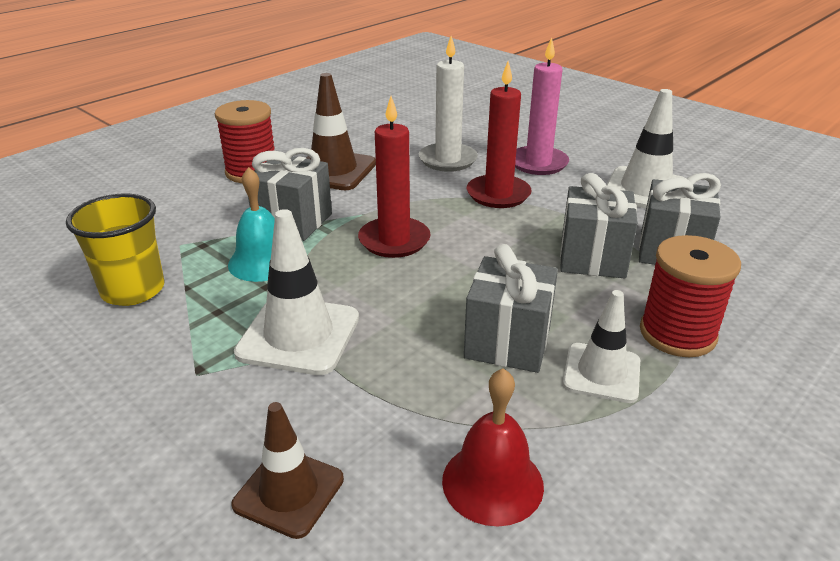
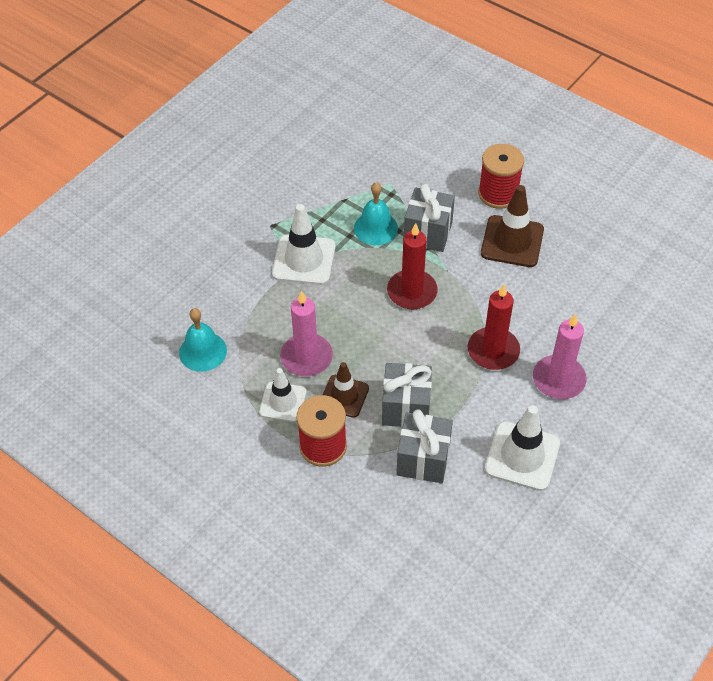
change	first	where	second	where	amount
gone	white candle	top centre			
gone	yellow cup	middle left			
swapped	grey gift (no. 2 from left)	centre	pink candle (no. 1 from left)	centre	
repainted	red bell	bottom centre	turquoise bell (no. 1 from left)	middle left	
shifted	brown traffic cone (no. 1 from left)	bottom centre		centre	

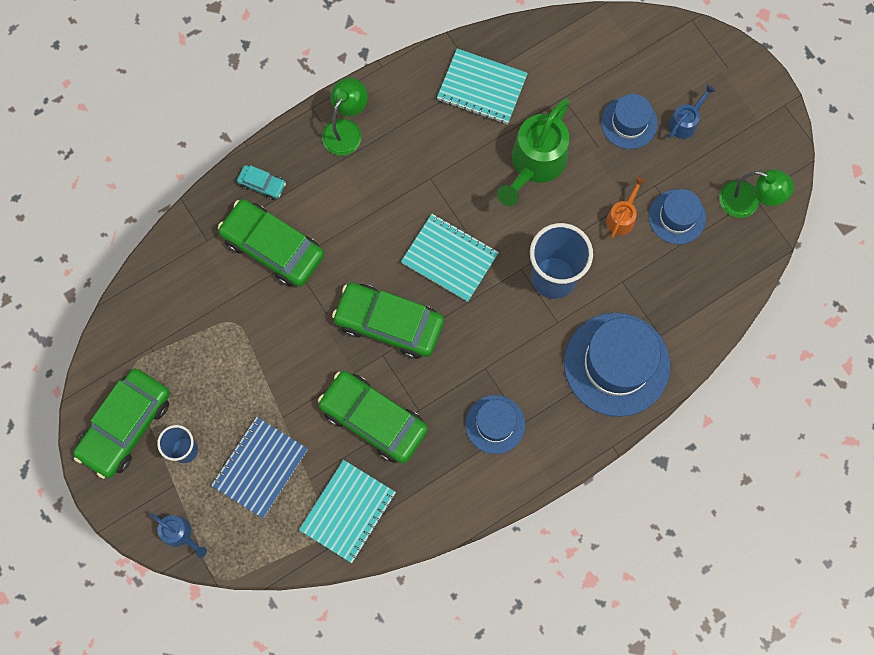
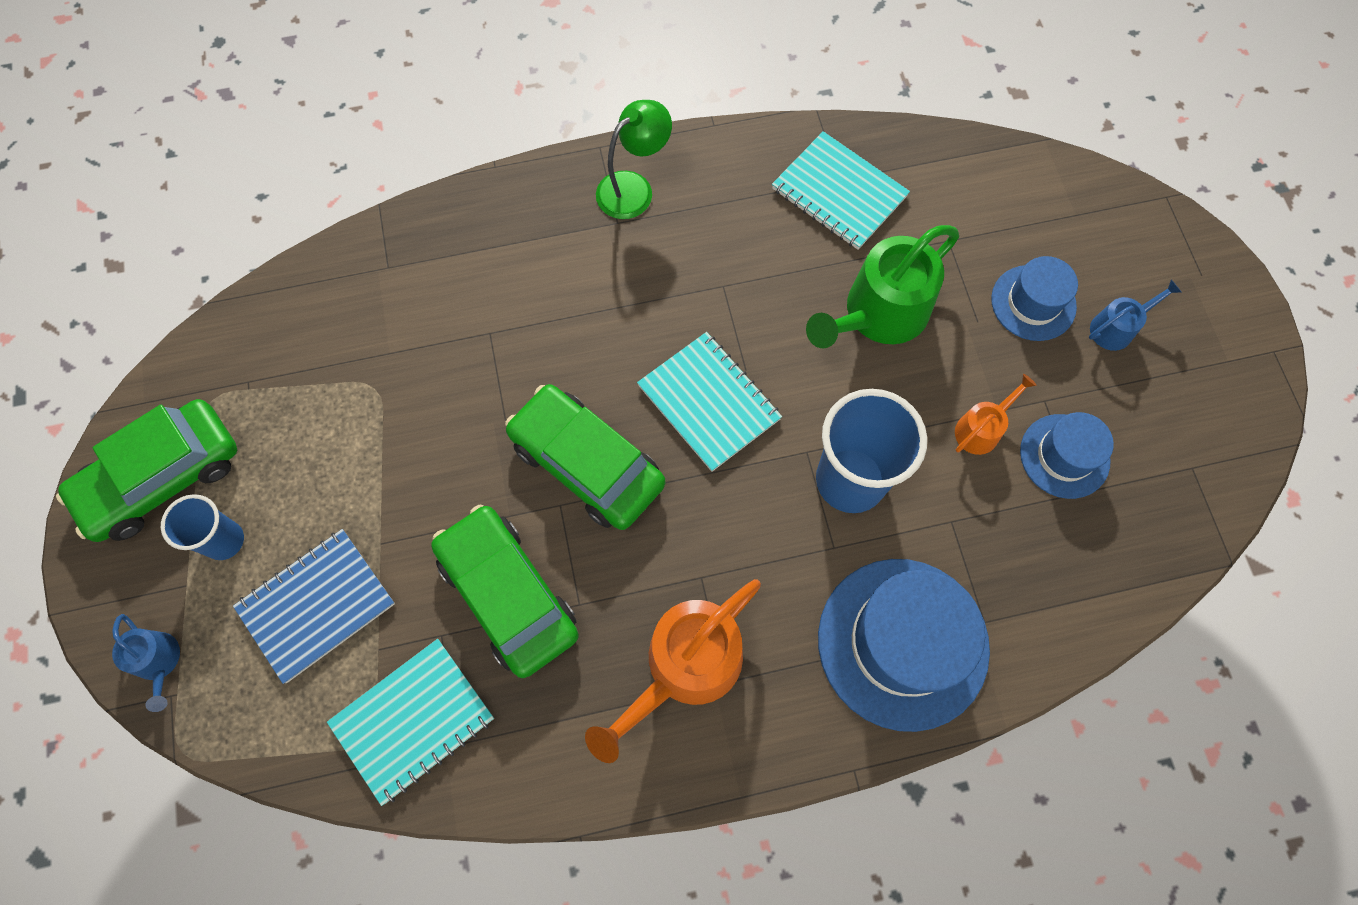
change	first	where	second	where	amount
gone	turquoise car	top left			
gone	green lamp (no. 2 from left)	top right			
gone	green car (no. 2 from left)	middle left			
swapped	blue hat (no. 1 from left)	centre	orange watering can (no. 1 from left)	bottom centre	

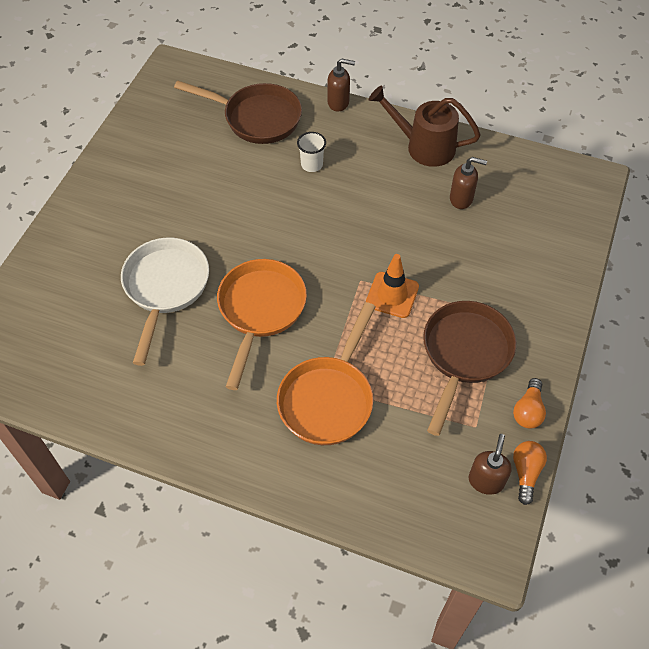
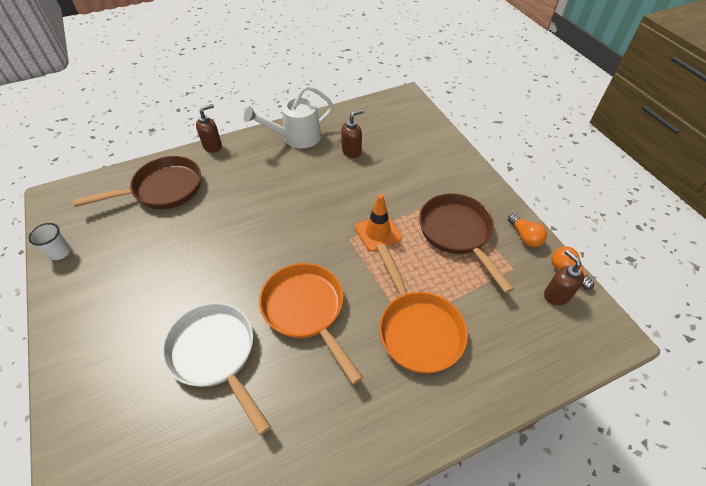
change	first	where	second	where	amount
repainted	brown watering can	top centre	white watering can	top centre	
shifted	white cup	top centre		middle left	

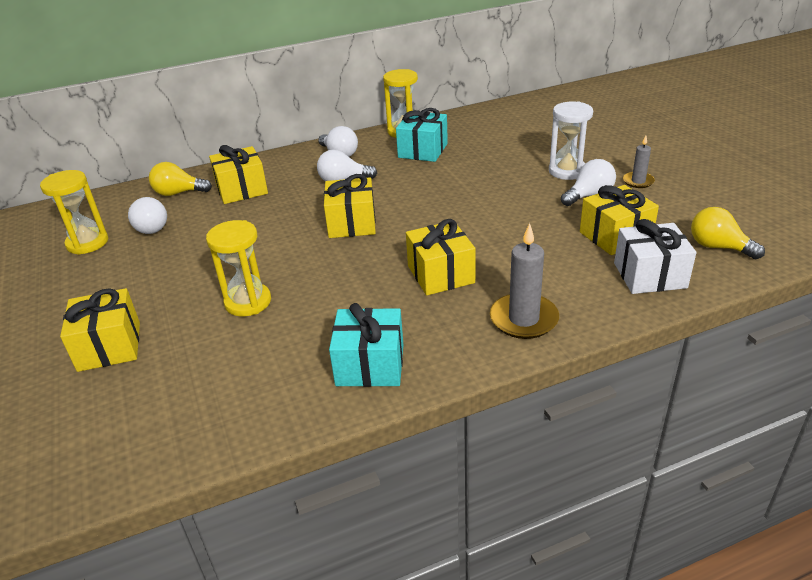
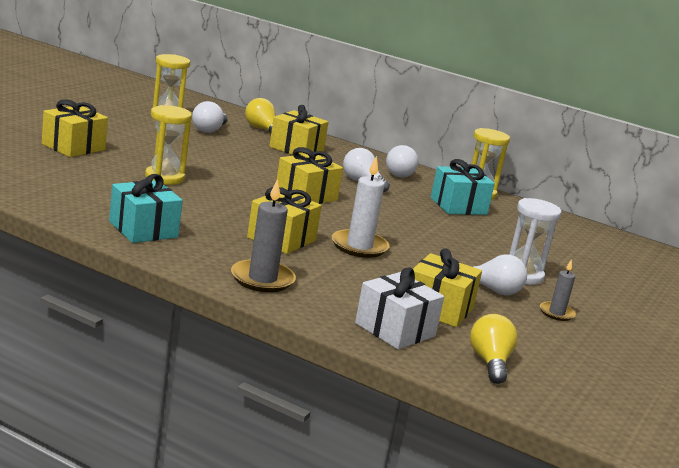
change	first	where	second	where	amount
new			white candle	centre	

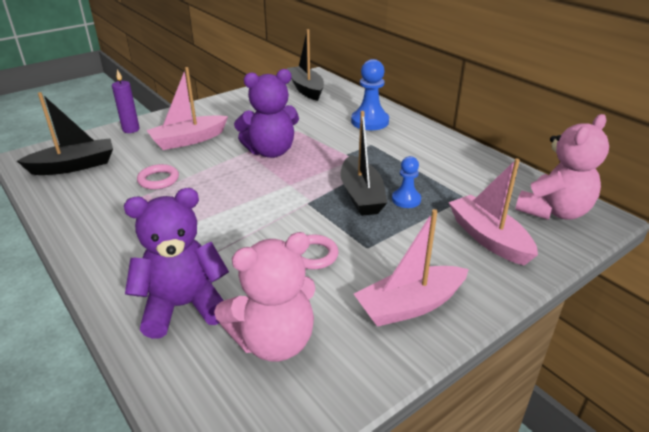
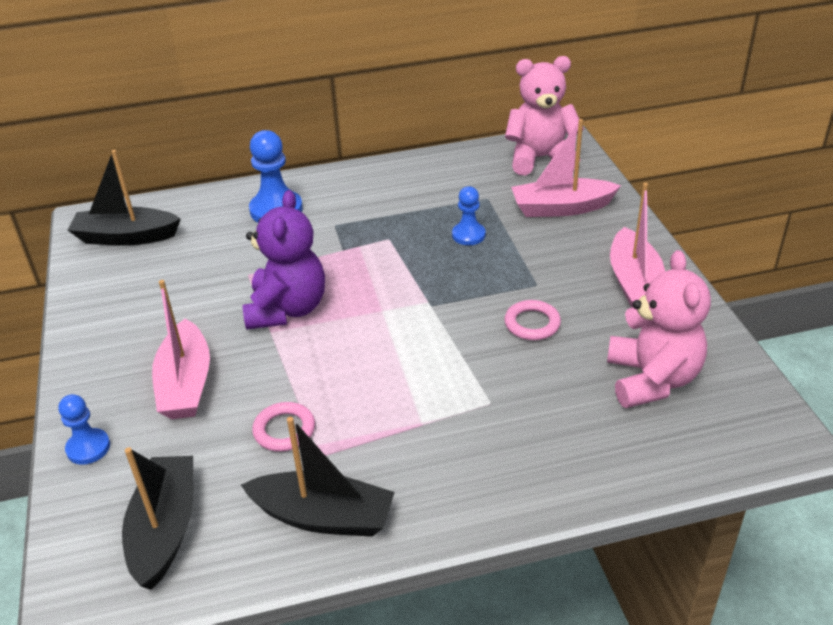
change	first	where	second	where	amount
swapped	purple candle	top left	blue pawn (no. 1 from left)	bottom left	
shifted	black boat (no. 3 from left)	centre		bottom centre	
rotated	pink teddy bear (no. 2 from left in the first image)	middle right	pink teddy bear (no. 1 from left)	top centre	75 degrees counterclockwise
gone	purple teddy bear (no. 1 from left)	middle left			

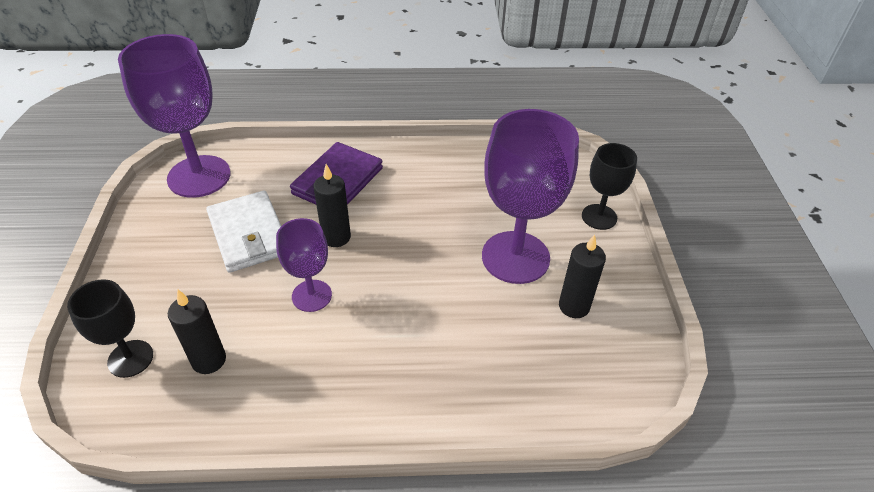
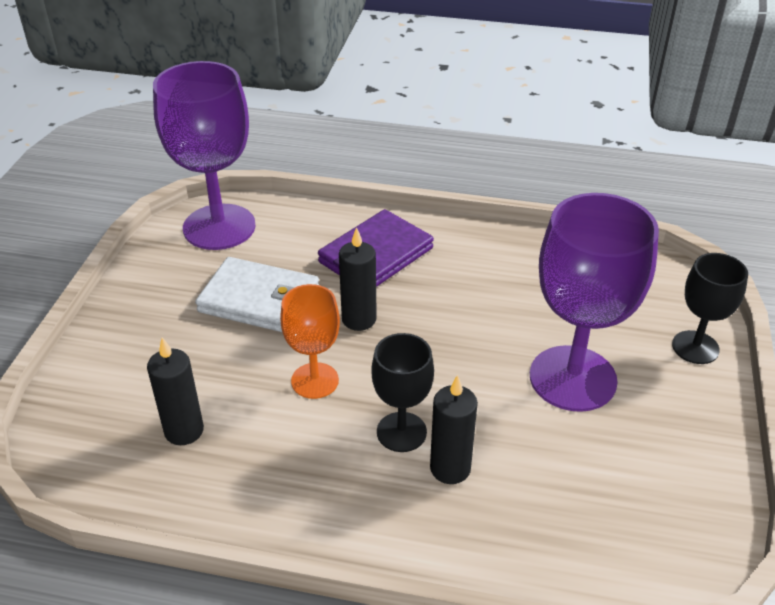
change	first	where	second	where	amount
rotated	white wallet	middle left		middle left	60 degrees counterclockwise
repainted	purple goblet (no. 2 from left)	centre	orange goblet	centre	
shifted	black candle (no. 3 from left)	centre		bottom centre	
shifted	black goblet (no. 1 from left)	bottom left		centre	

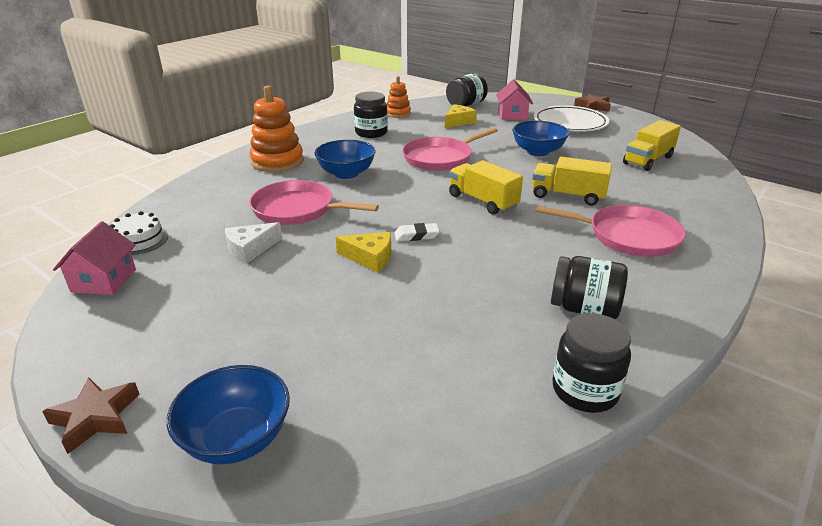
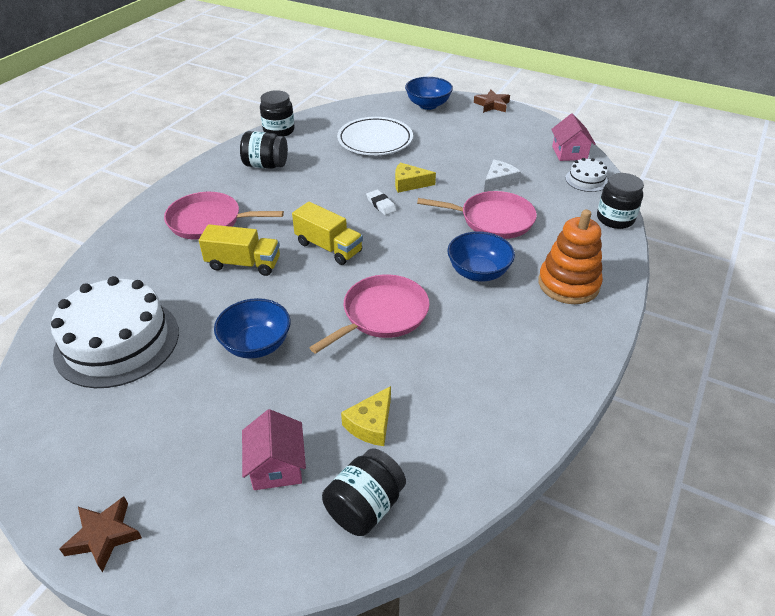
change	first	where	second	where	amount
gone	orange stacking toy (no. 2 from left)	top centre			
shifted	black jar (no. 1 from left in the first image)	top centre	black jar (no. 4 from left)	top right	
shifted	white plate	top right		top centre	
swapped	yellow truck (no. 3 from left)	top right	white cake (no. 1 from left)	middle left	
rotated	white eraser	centre		top centre	75 degrees clockwise

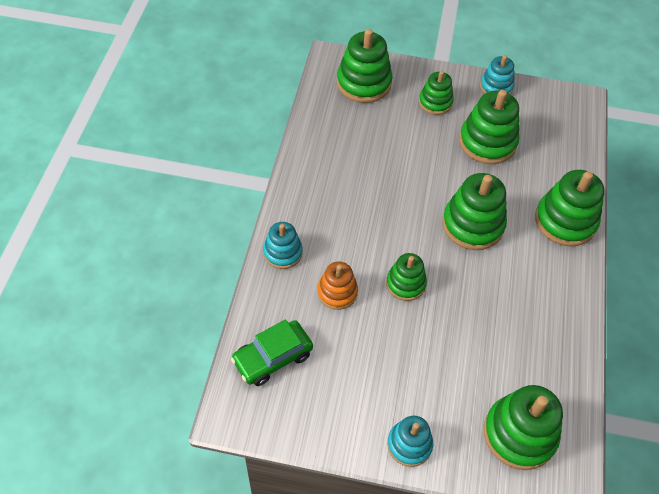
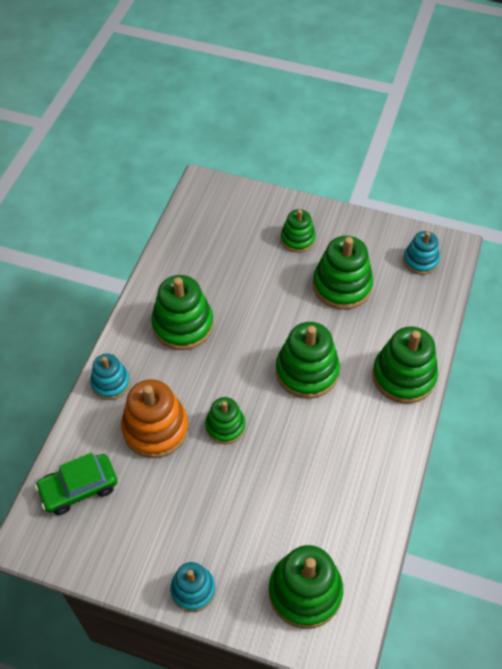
change	first	where	second	where	amount
shifted	green stacking toy (no. 1 from left)	top centre		centre	
shifted	turquoise stacking toy (no. 3 from left)	top right		middle right	
scaled	orange stacking toy	centre		middle left	x1.64

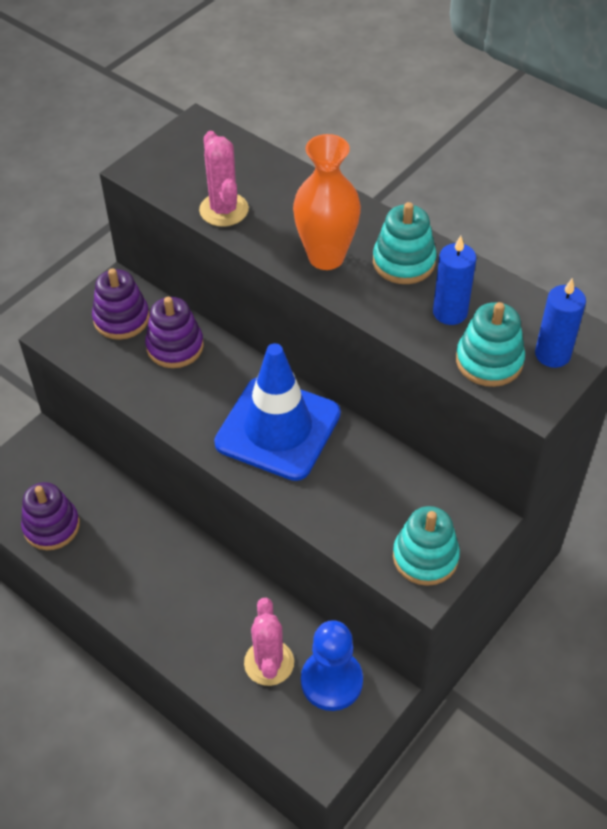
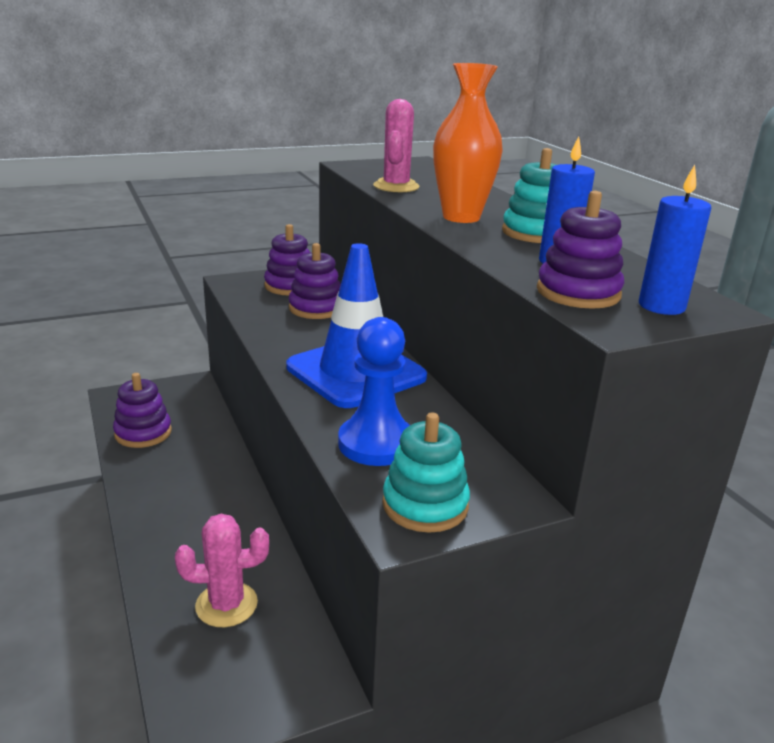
change	first	where	second	where	amount
repainted	turquoise stacking toy (no. 3 from left)	middle right	purple stacking toy (no. 4 from left)	middle right	
rotated	pink cactus (no. 2 from left in the first image)	bottom centre	pink cactus (no. 1 from left)	bottom left	60 degrees clockwise
shifted	blue pawn	bottom centre		centre	

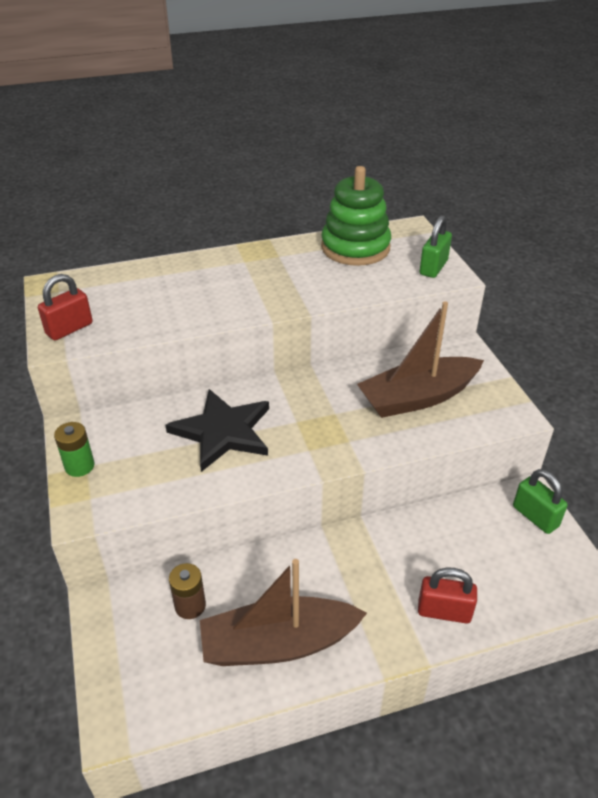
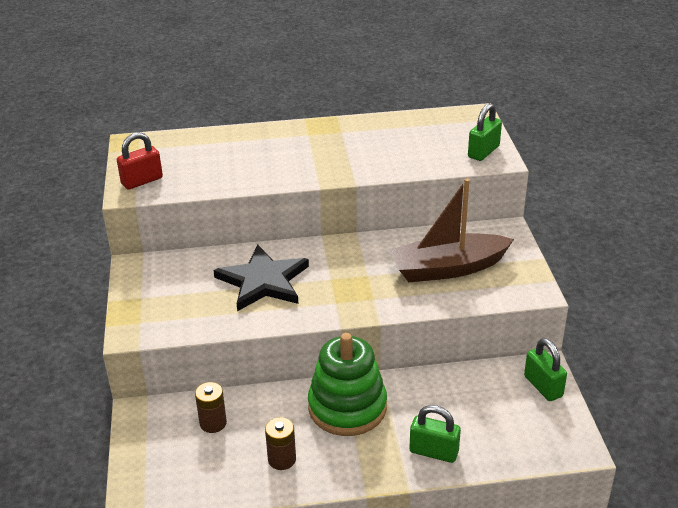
change	first	where	second	where	amount
shifted	green stacking toy	top centre		bottom centre	
gone	green battery	middle left			
swapped	brown boat (no. 1 from left)	bottom centre	brown battery (no. 2 from left)	bottom centre	
repainted	red padlock (no. 2 from left)	bottom right	green padlock (no. 1 from left)	bottom centre	

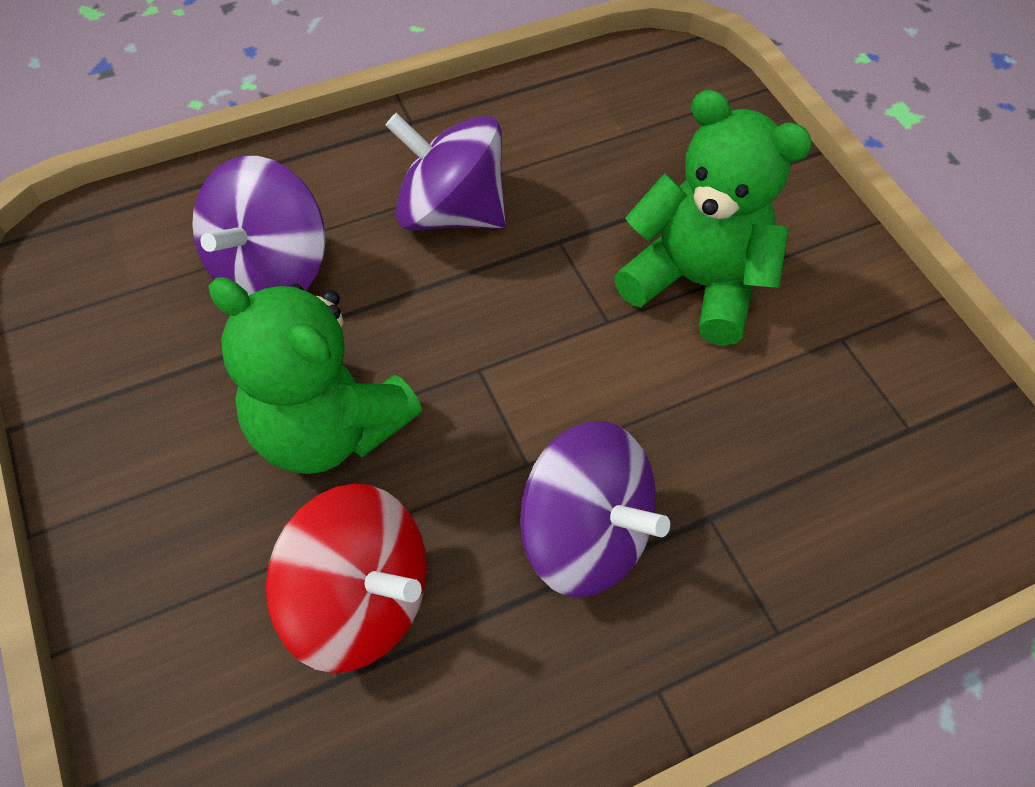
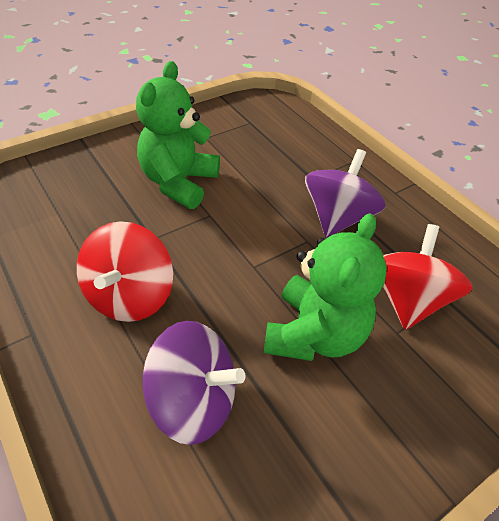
change	first	where	second	where	amount
repainted	purple spinning top (no. 2 from left)	top centre	red spinning top (no. 1 from left)	middle left	

